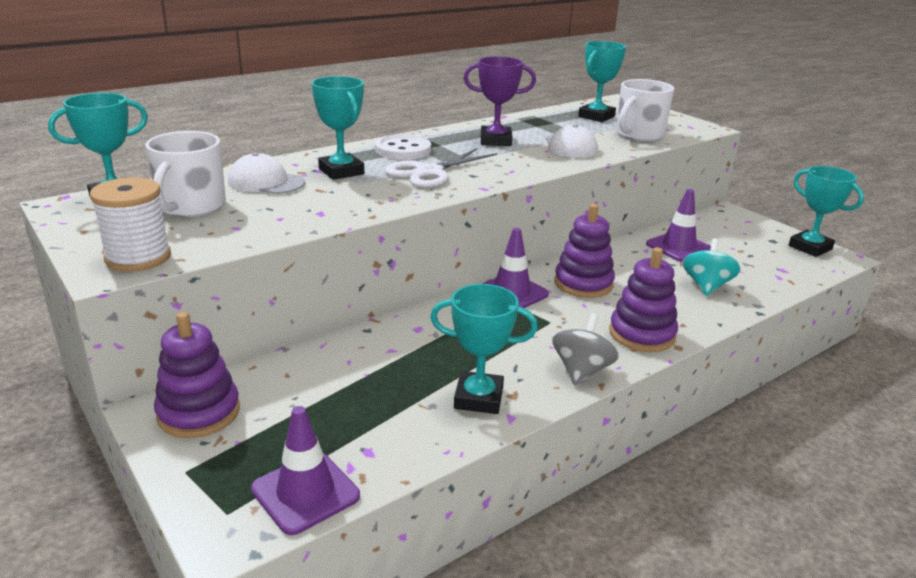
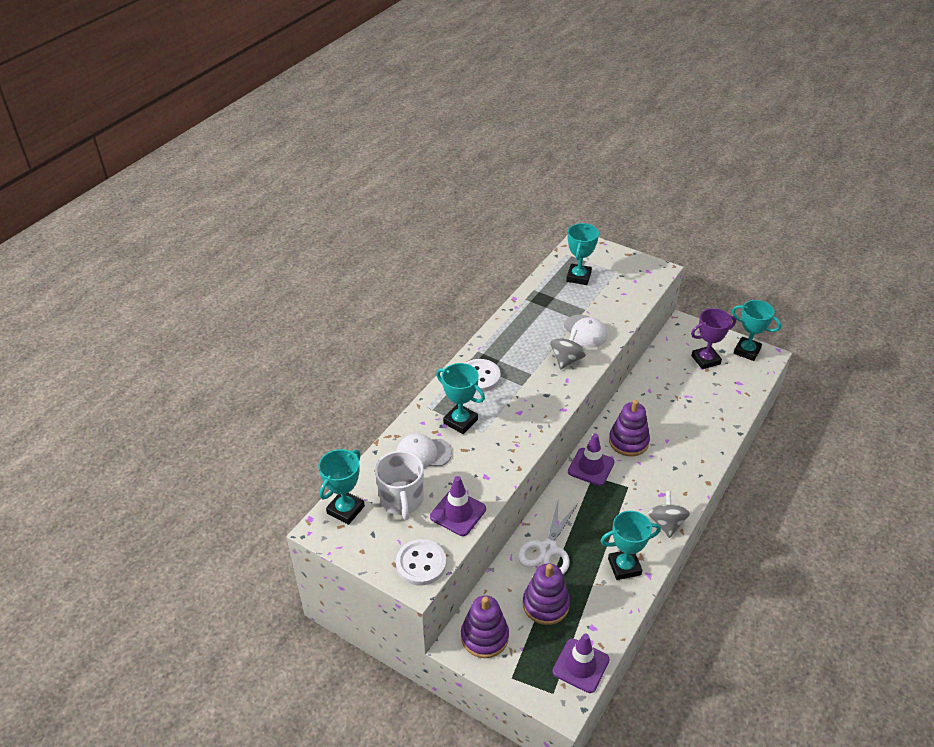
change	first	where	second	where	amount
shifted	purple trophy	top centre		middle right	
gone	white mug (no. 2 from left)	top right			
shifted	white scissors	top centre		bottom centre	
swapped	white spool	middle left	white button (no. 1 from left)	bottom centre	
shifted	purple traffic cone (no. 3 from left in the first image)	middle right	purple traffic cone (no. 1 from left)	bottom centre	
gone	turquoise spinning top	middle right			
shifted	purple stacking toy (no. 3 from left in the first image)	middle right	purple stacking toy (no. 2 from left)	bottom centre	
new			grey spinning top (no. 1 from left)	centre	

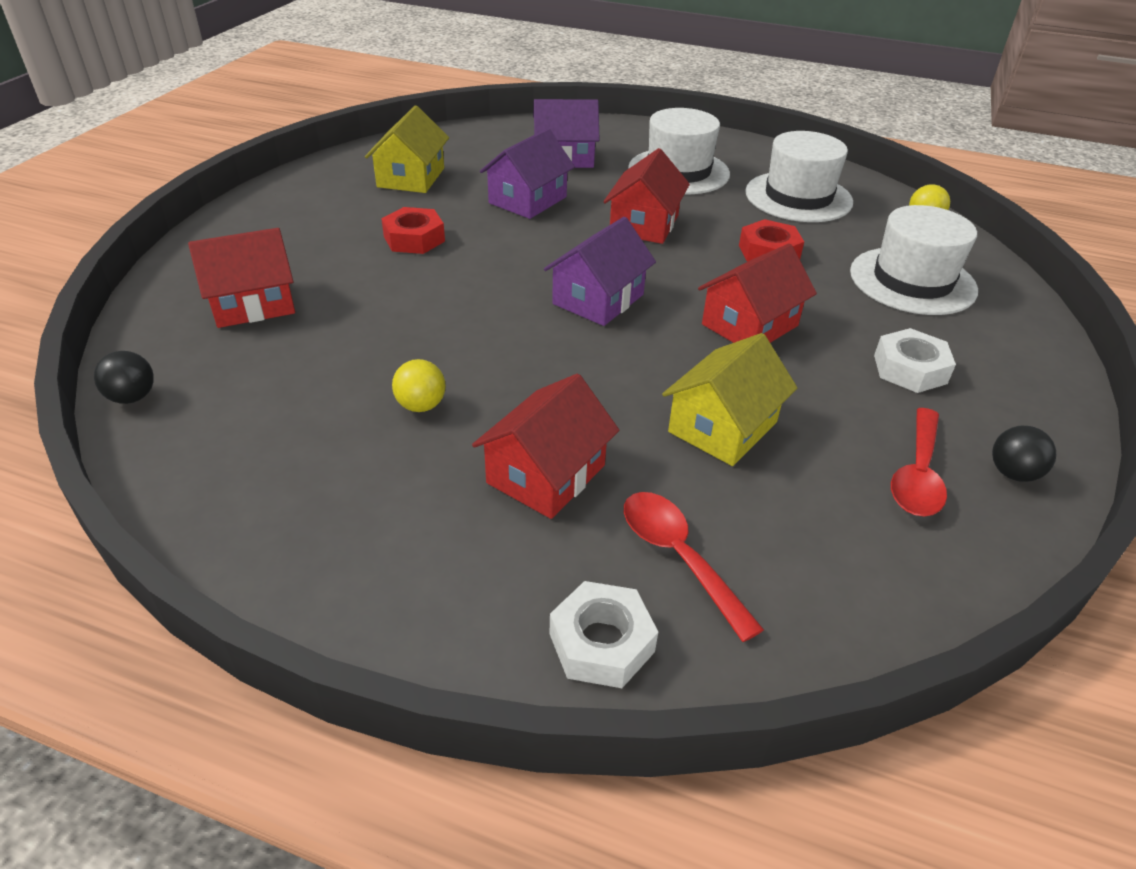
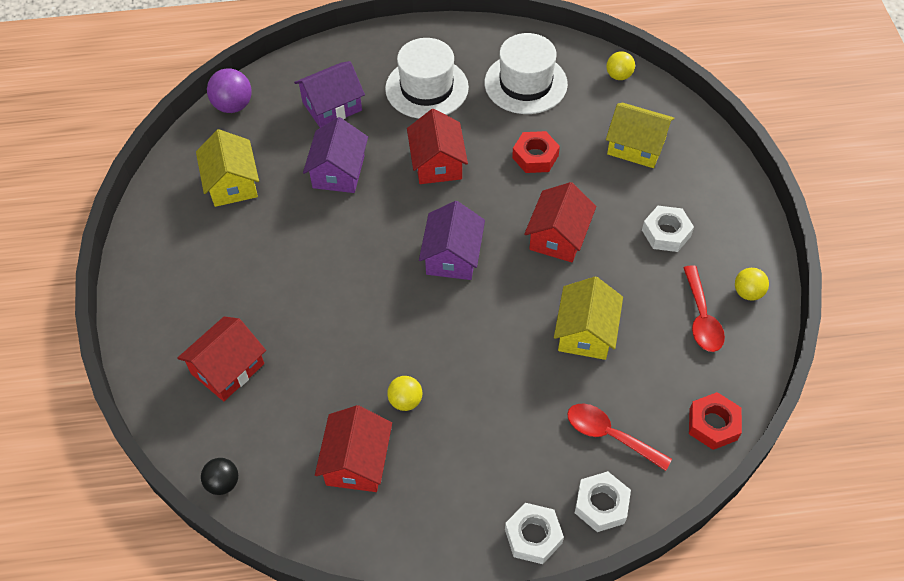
change	first	where	second	where	amount
swapped	white hat (no. 3 from left)	top right	yellow house (no. 3 from left)	top right	
shifted	red nut (no. 1 from left in the first image)	top centre	red nut (no. 2 from left)	bottom right	
shifted	red house (no. 2 from left)	centre		bottom centre	
repainted	black ball (no. 2 from left)	middle right	yellow ball (no. 3 from left)	middle right	
new			purple ball	top left	
new			white nut (no. 1 from left)	bottom centre	

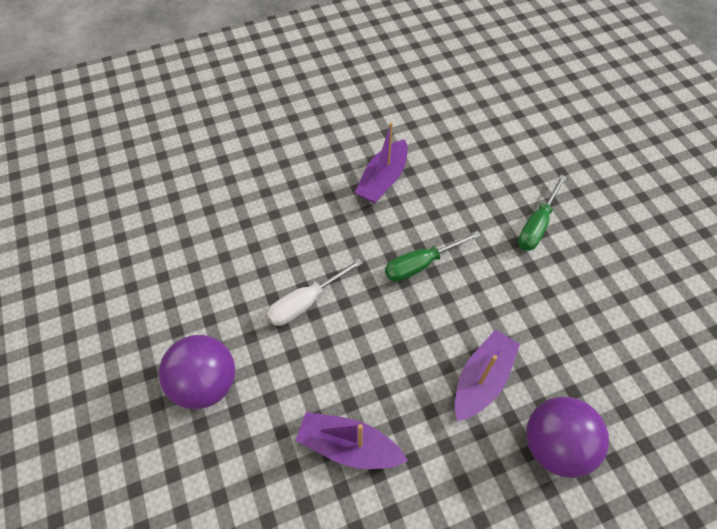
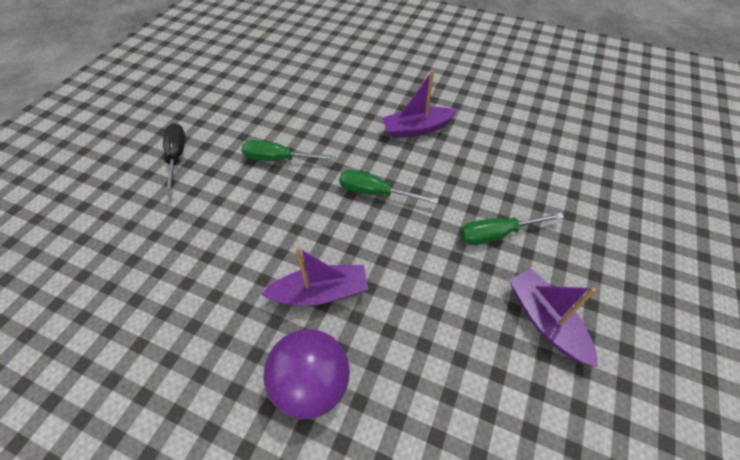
change	first	where	second	where	amount
repainted	white screwdriver	centre	green screwdriver (no. 1 from left)	top centre	
swapped	purple ball (no. 1 from left)	bottom left	black screwdriver	middle left	
shifted	purple boat (no. 1 from left in the first image)	bottom centre	purple boat (no. 3 from left)	bottom right	

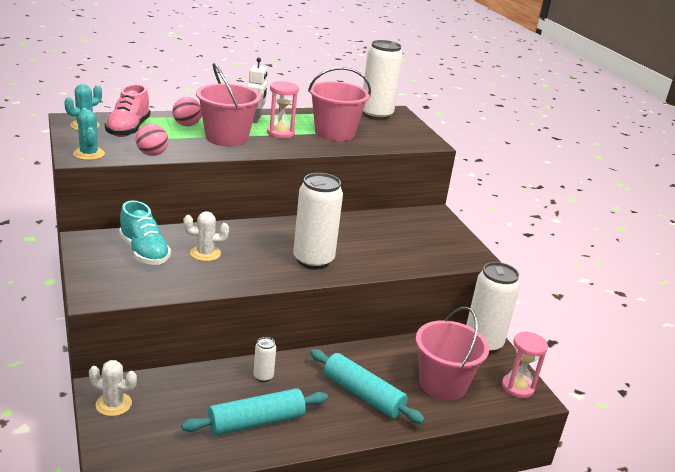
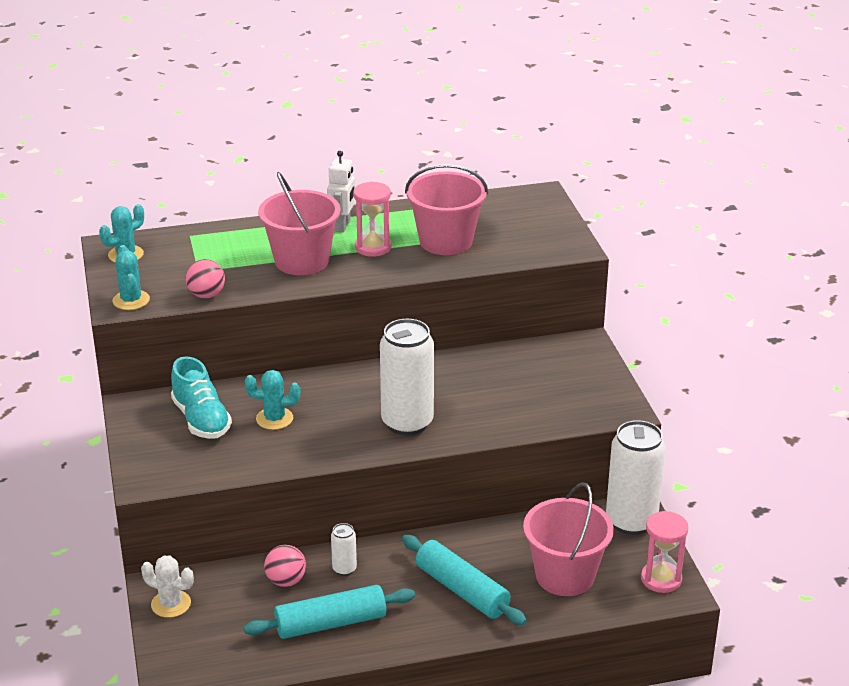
change	first	where	second	where	amount
gone	white can (no. 3 from left)	top centre			
gone	pink shoe	top left			
shifted	pink ball (no. 2 from left)	top left		bottom centre	
repainted	white cactus (no. 2 from left)	middle left	turquoise cactus (no. 3 from left)	middle left	

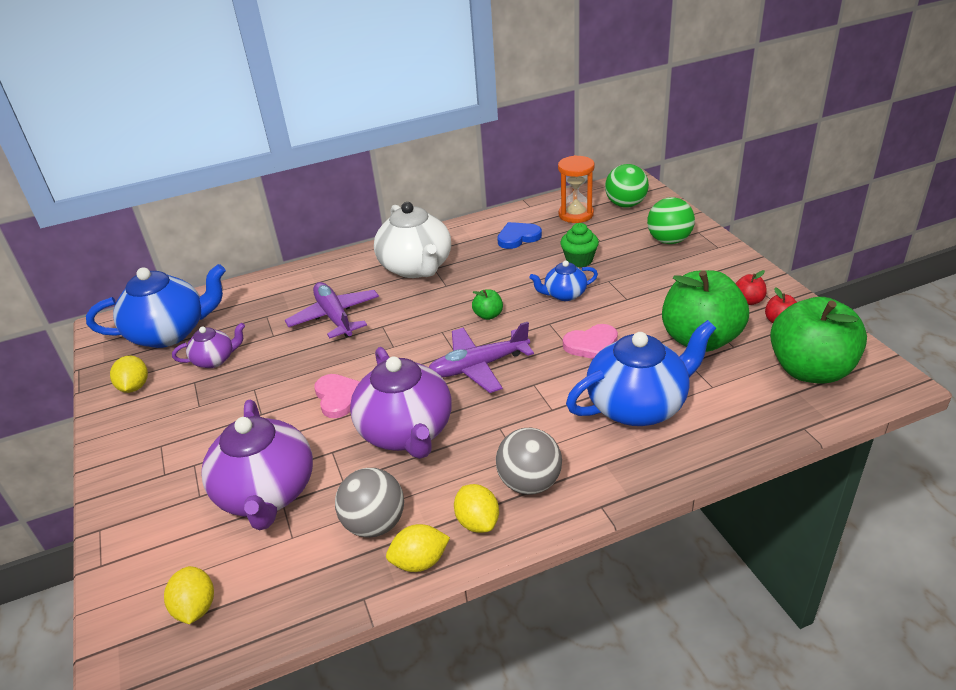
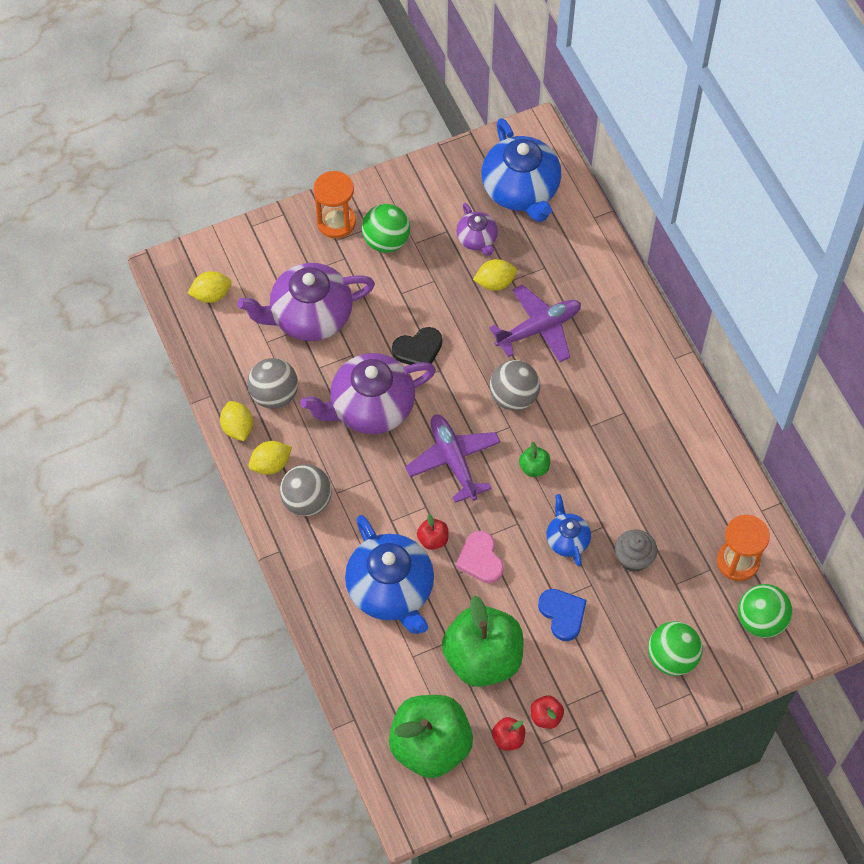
change	first	where	second	where	amount
gone	white teapot	centre			
shifted	blue heart	centre		bottom centre	
repainted	green cupcake	centre	grey cupcake	middle right	
shifted	yellow lemon (no. 1 from left in the first image)	middle left	yellow lemon (no. 4 from left)	top centre	
repainted	pink heart (no. 1 from left)	centre	black heart	centre	
new			orange hourglass (no. 1 from left)	top centre	
new			green ball (no. 1 from left)	top centre	
new			grey ball (no. 3 from left)	centre	
new			red apple (no. 1 from left)	centre	

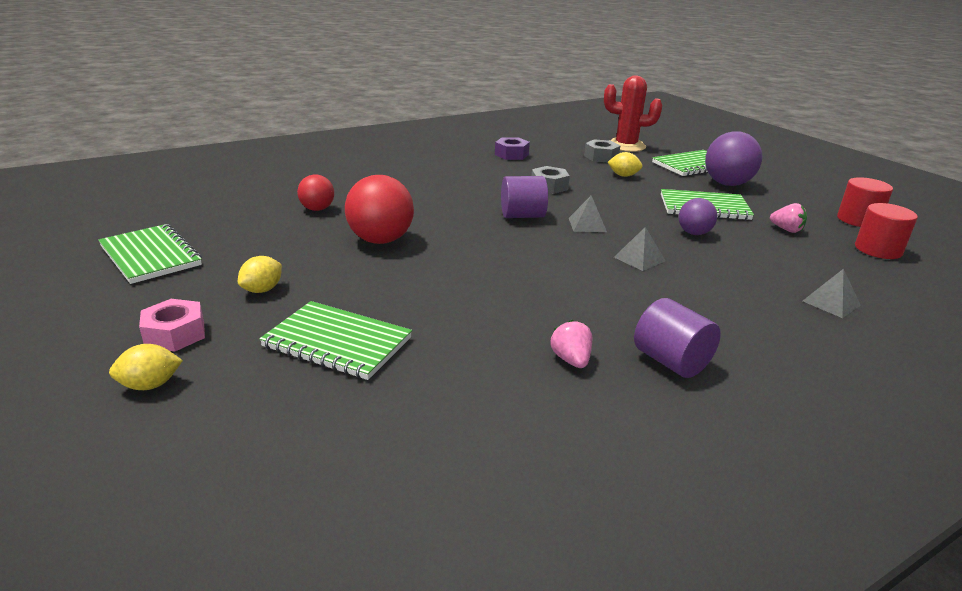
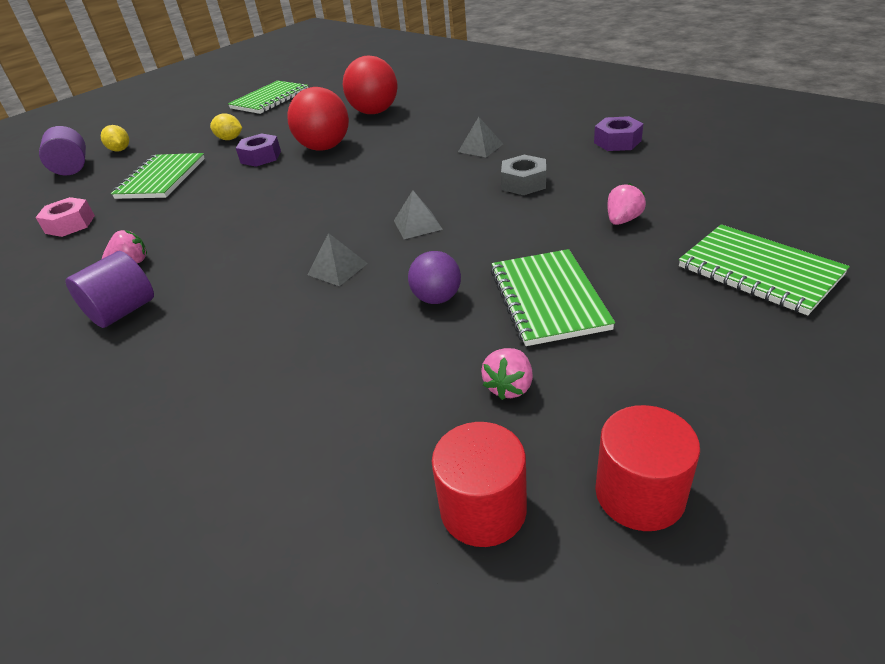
change	first	where	second	where	amount
gone	red cactus	top centre			
gone	purple ball (no. 2 from left)	top right			
gone	grey nut (no. 2 from left)	top centre			
swapped	yellow lemon (no. 3 from left)	top centre	pink strawberry (no. 3 from left)	top right	
scaled	red ball (no. 1 from left in the first image)	top left	red ball (no. 2 from left)	top centre	x1.72
shifted	purple cylinder (no. 1 from left)	centre		top left	
shifted	grey pyramid (no. 3 from left)	middle right		top centre	
shifted	pink nut	middle left		top left	
new			purple nut (no. 1 from left)	top left	

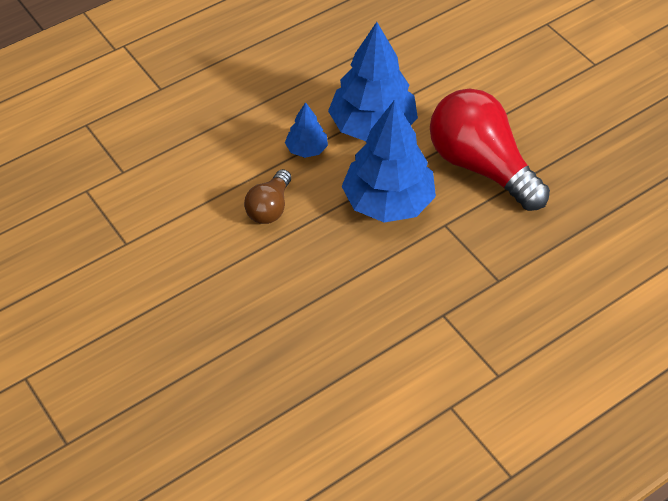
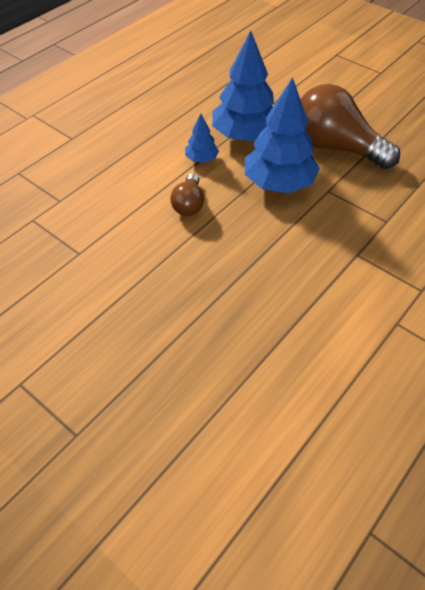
change	first	where	second	where	amount
repainted	red light bulb	top right	brown light bulb (no. 2 from left)	top right	

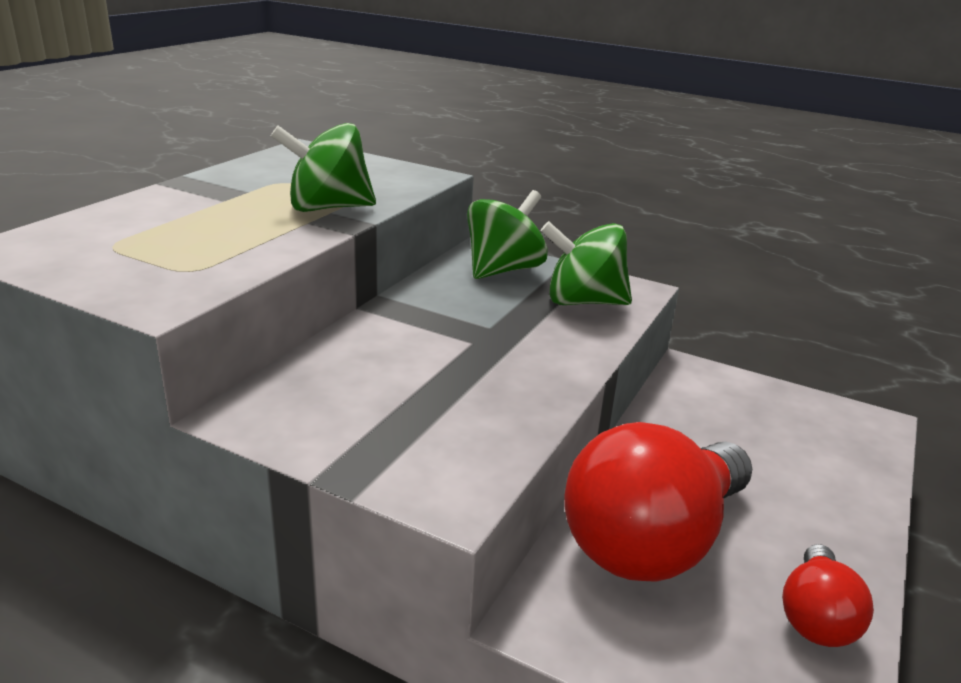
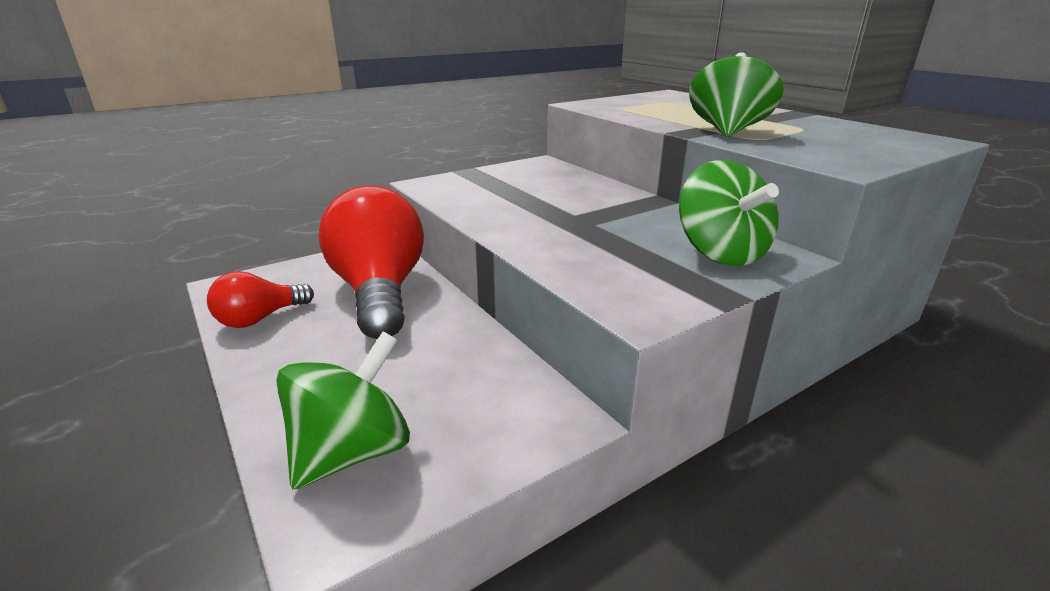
change	first	where	second	where	amount
shifted	green spinning top (no. 3 from left in the first image)	centre	green spinning top (no. 1 from left)	bottom left	
rotated	red light bulb (no. 2 from left in the first image)	bottom right	red light bulb (no. 1 from left)	middle left	90 degrees counterclockwise

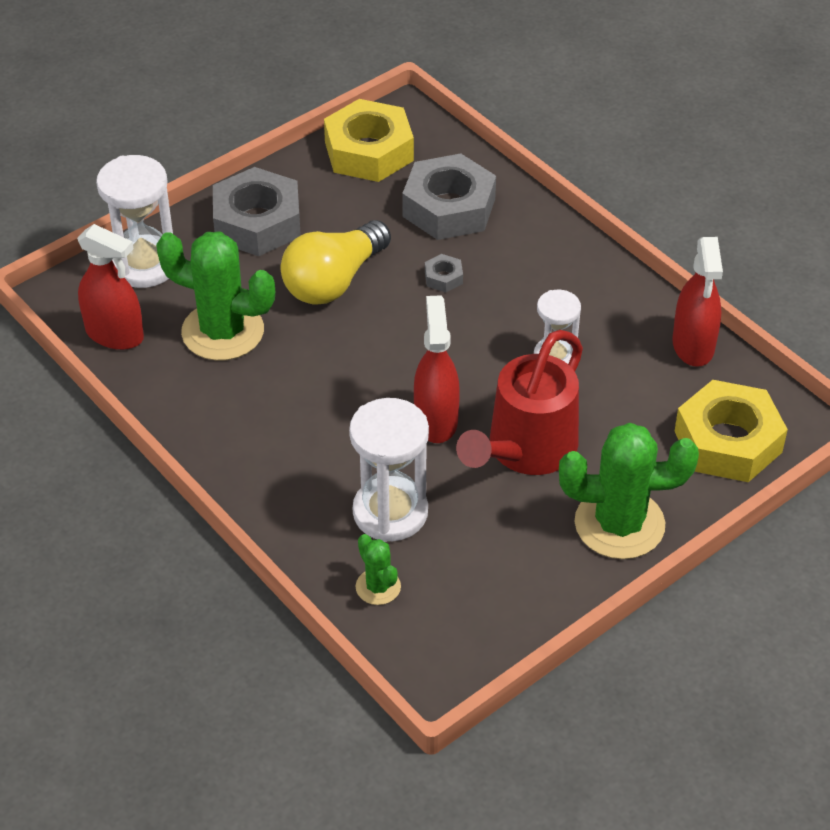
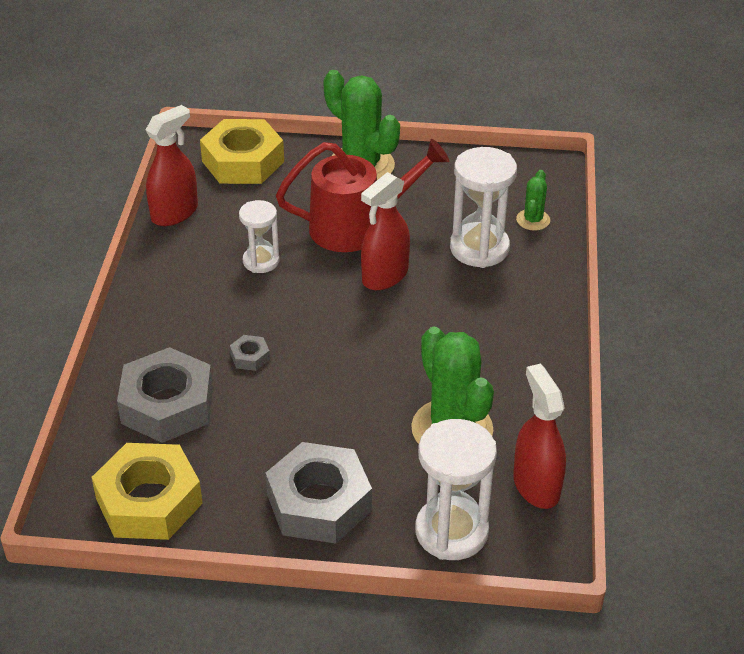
change	first	where	second	where	amount
gone	yellow light bulb	top centre			

